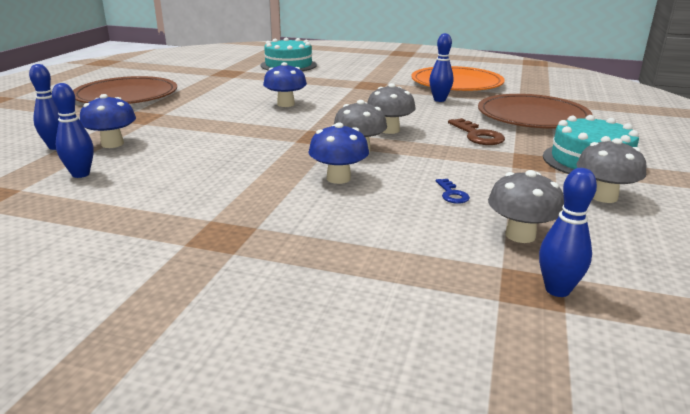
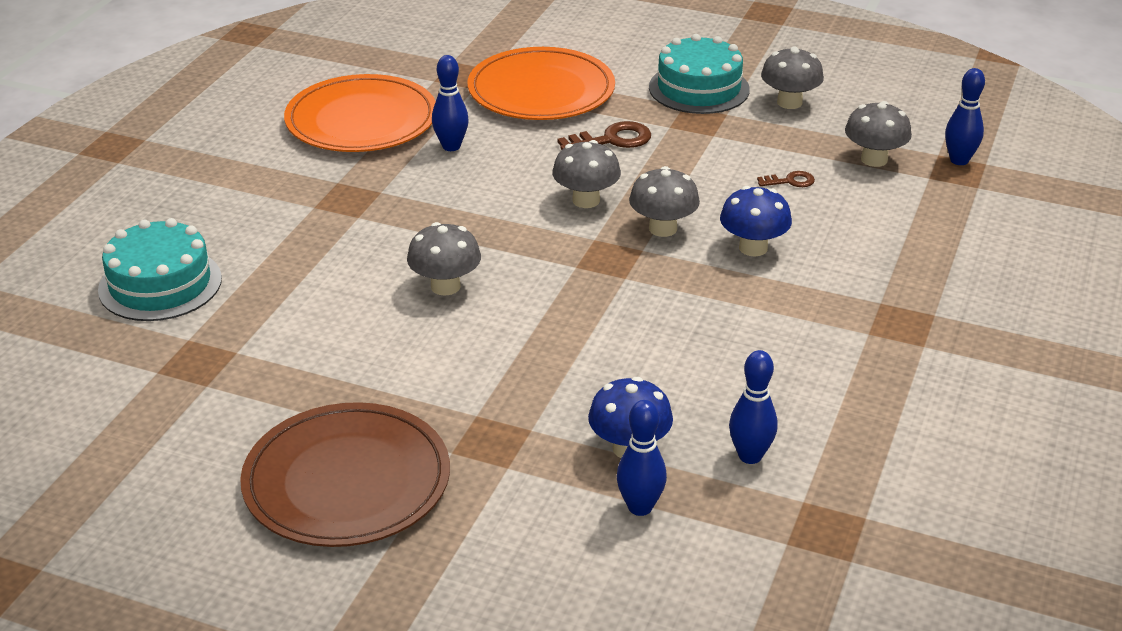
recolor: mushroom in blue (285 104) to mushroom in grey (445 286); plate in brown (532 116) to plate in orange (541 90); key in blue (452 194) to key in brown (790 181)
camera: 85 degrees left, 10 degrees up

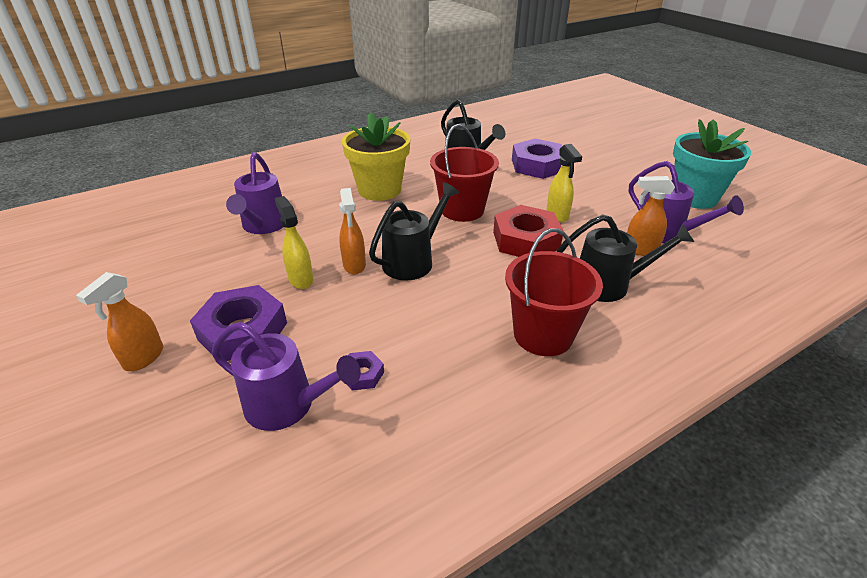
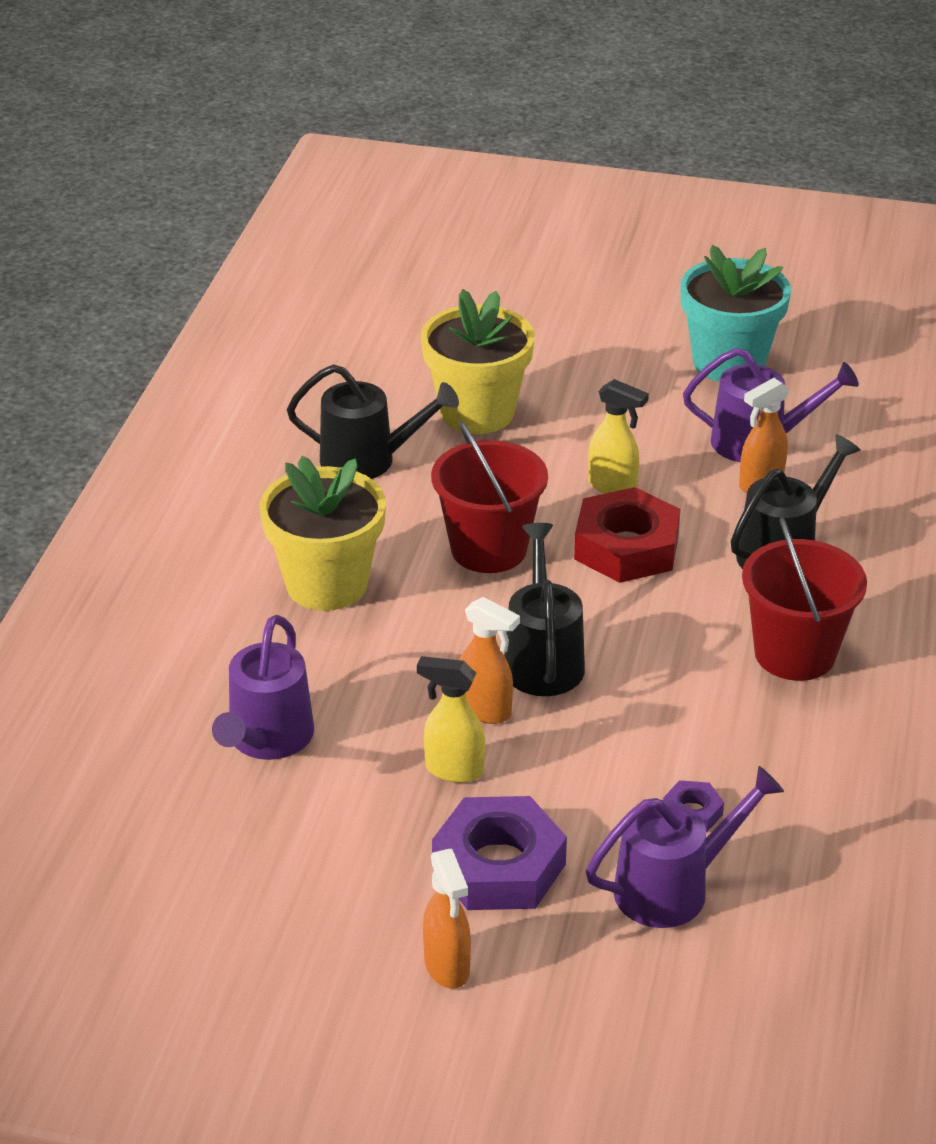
replace: nut in purple (537 165) to flower pot in yellow (477 412)
rotate: watering can in purple (263 226) = (267 740) 60 degrees clockwise
camera: 45 degrees left, 0 degrees up

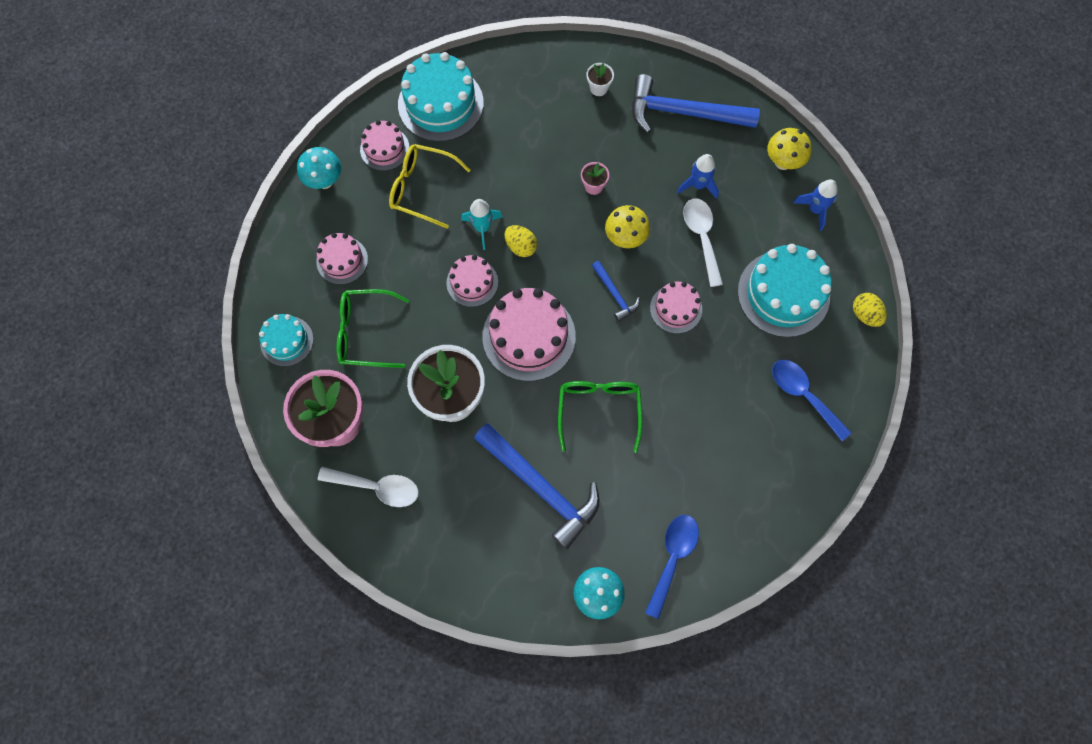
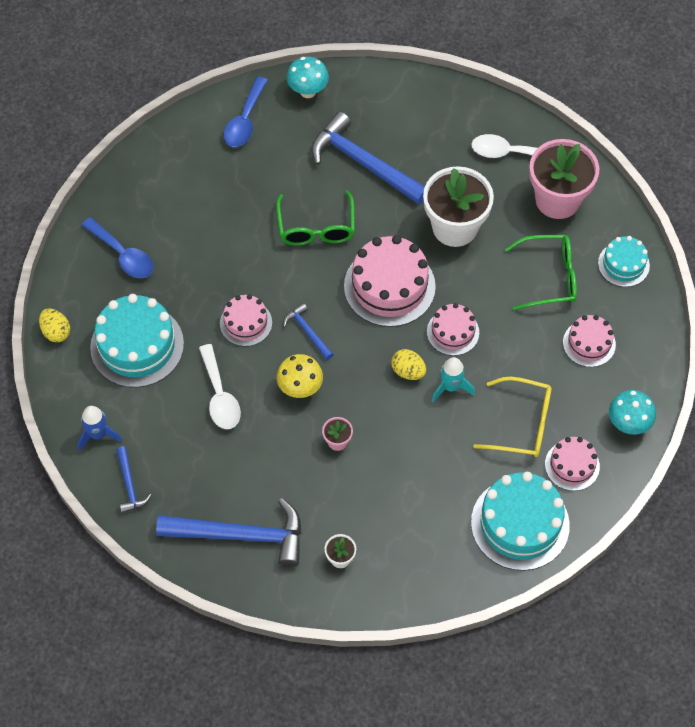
delete: rocket in blue (698 185)
replace: mushroom in yellow (783 162) to hammer in blue (129 485)
camera: 175 degrees right, 10 degrees down

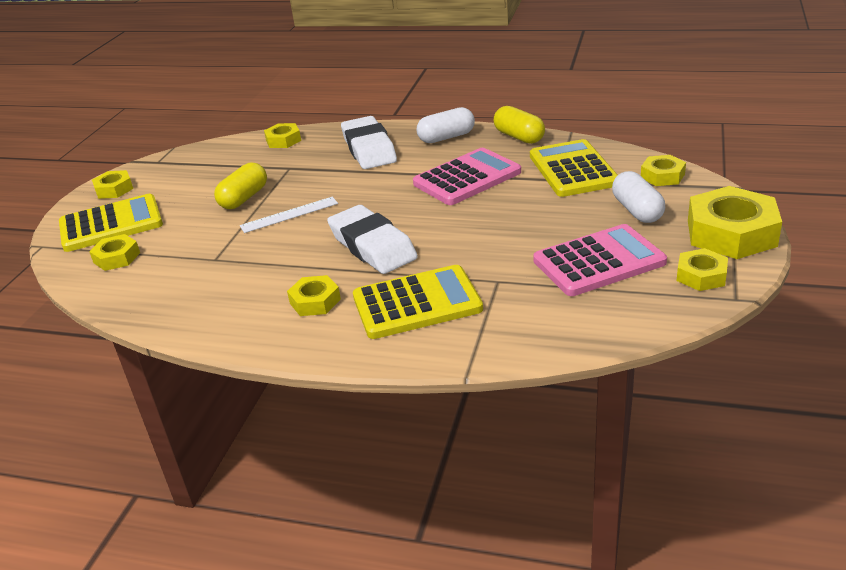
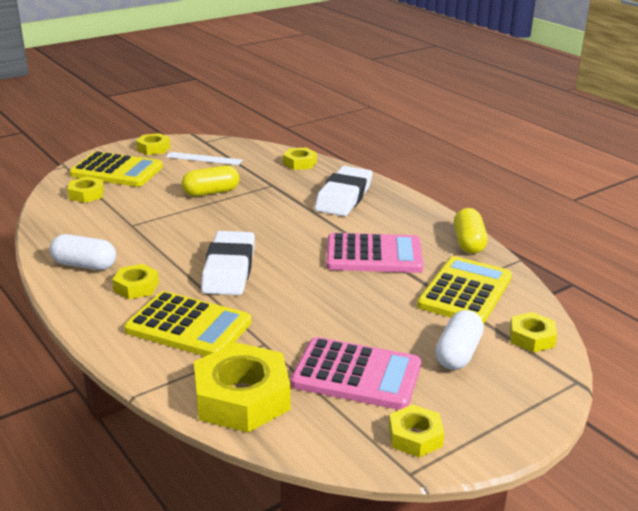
move: capsule in white (446 137) to (84 265); nut in yellow (731 233) to (242 398); ruler in white (289 214) to (203 158)
camera: 35 degrees right, 5 degrees down

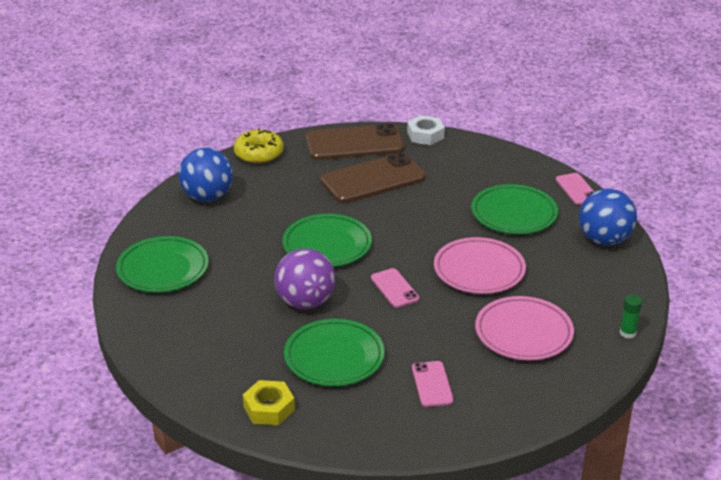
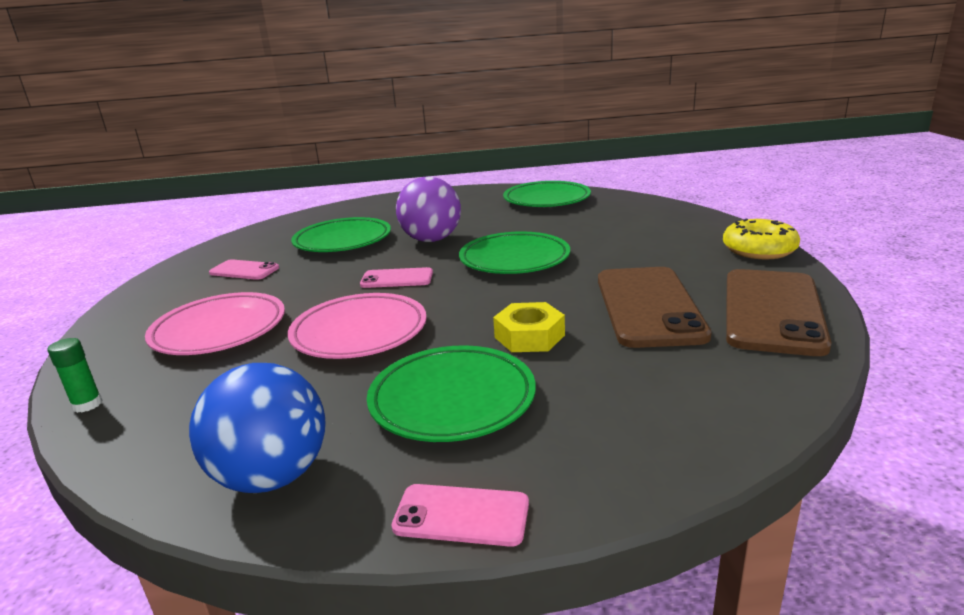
delete: nut in white (425 135); ball in blue (207 197)
move: nut in yellow (269 408) to (529 336)
camera: 120 degrees right, 10 degrees down

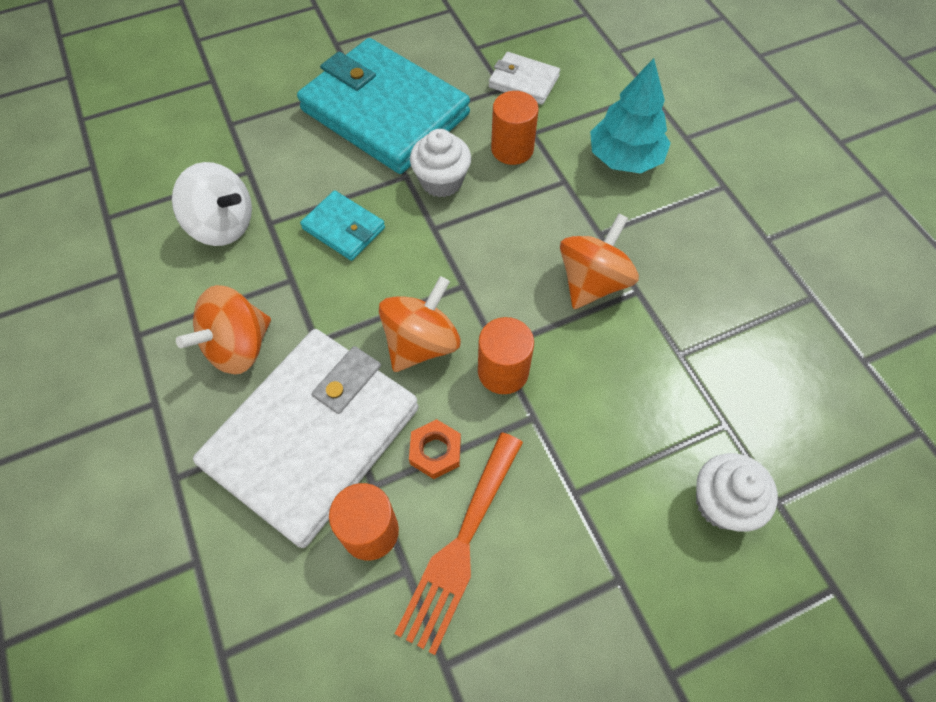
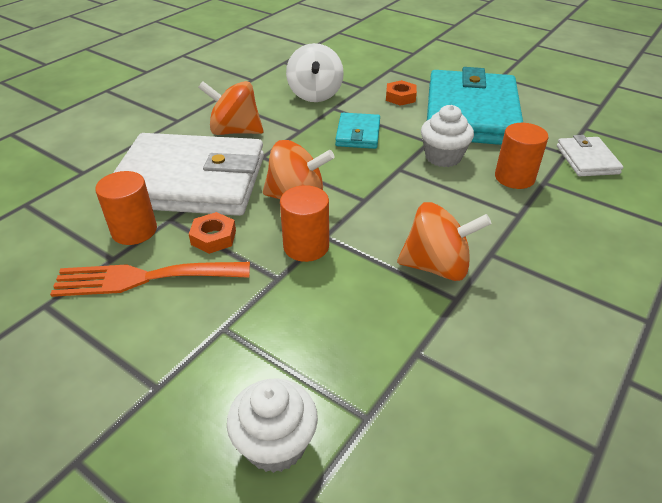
delete: tree in turquoise (625 158)
insert: nut in orange (400 97)
camera: 60 degrees right, 20 degrees down

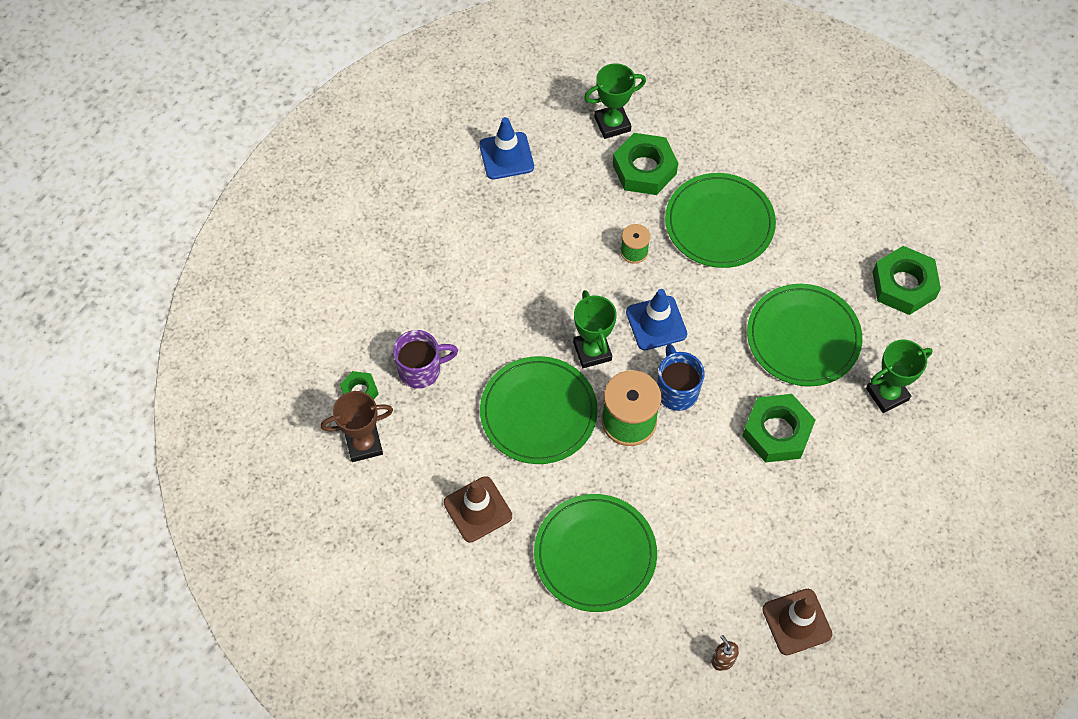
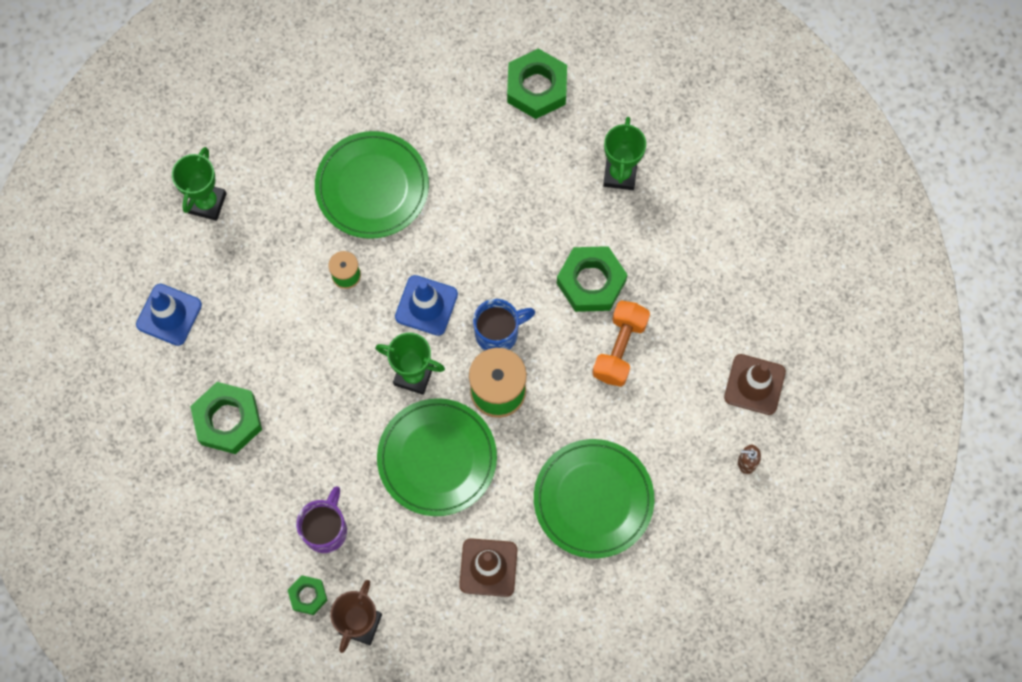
delete: plate in green (803 337)
insert: dumbbell in orange (619 348)
move: nut in green (644 169) to (228 420)
rotate: mug in blue (676 390) = (498 333) 135 degrees clockwise
camera: 55 degrees left, 10 degrees up

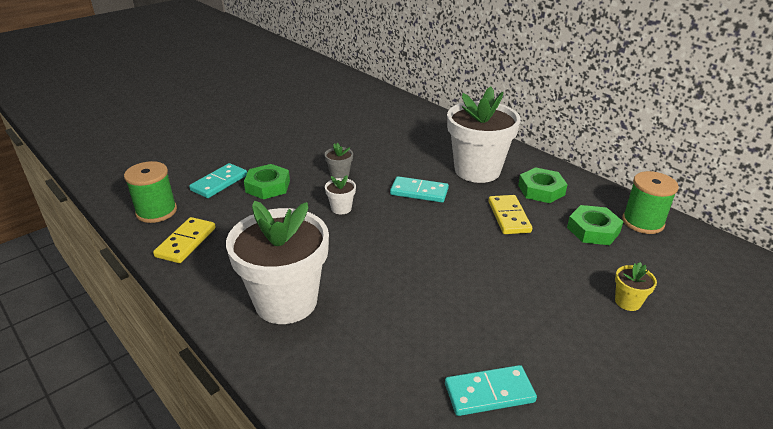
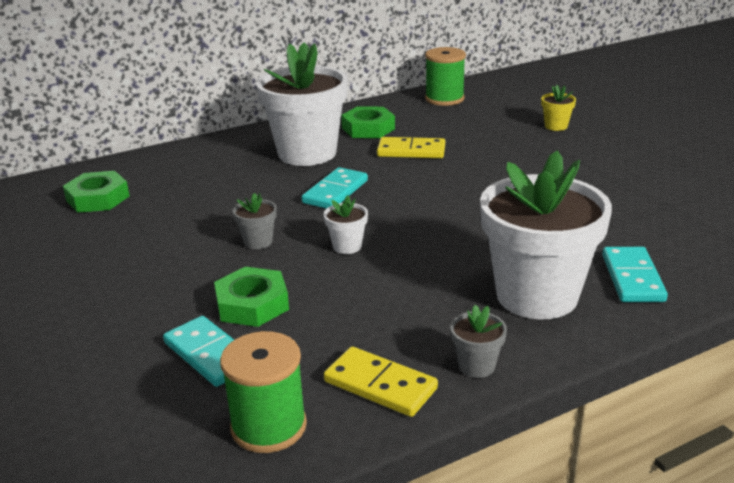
insert: flower pot in grey (476 366)
move: nut in green (593 230) to (98 198); domino in turquoise (489 393) to (632 278)
camera: 75 degrees left, 5 degrees down

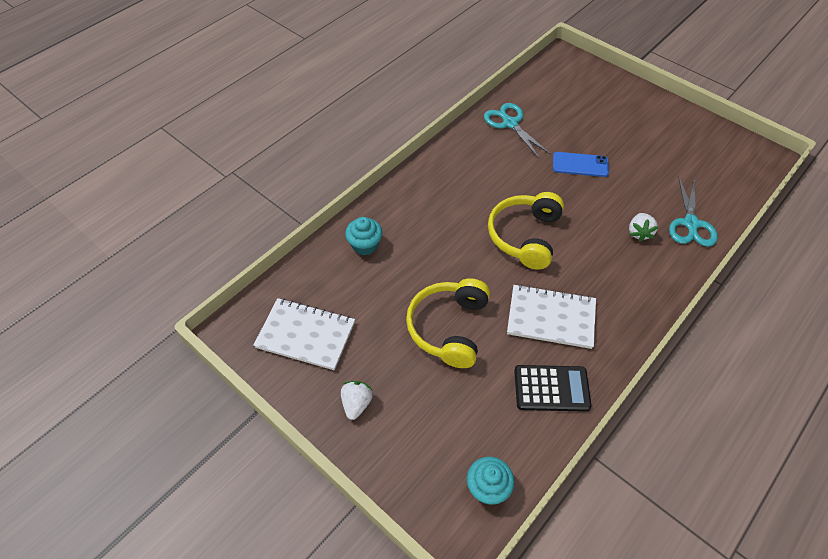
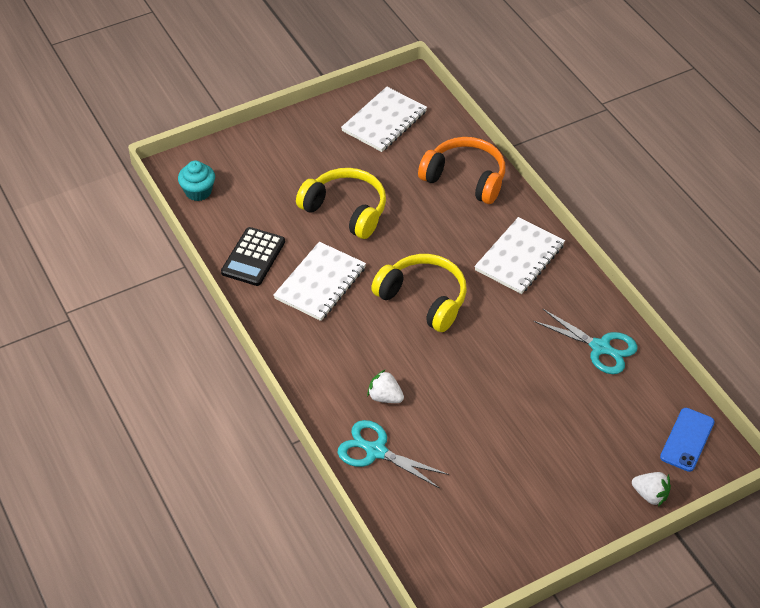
insert: notebook in white (519 257)
move: phone in blue (580 165) to (687 439); strawberry in white (356 404) to (650 495)
replace: cupcake in turquoise (365 245) to headphones in orange (465 178)
rotate: scissors in turquoise (510 123) = (600 347) 45 degrees clockwise
camera: 110 degrees right, 5 degrees down

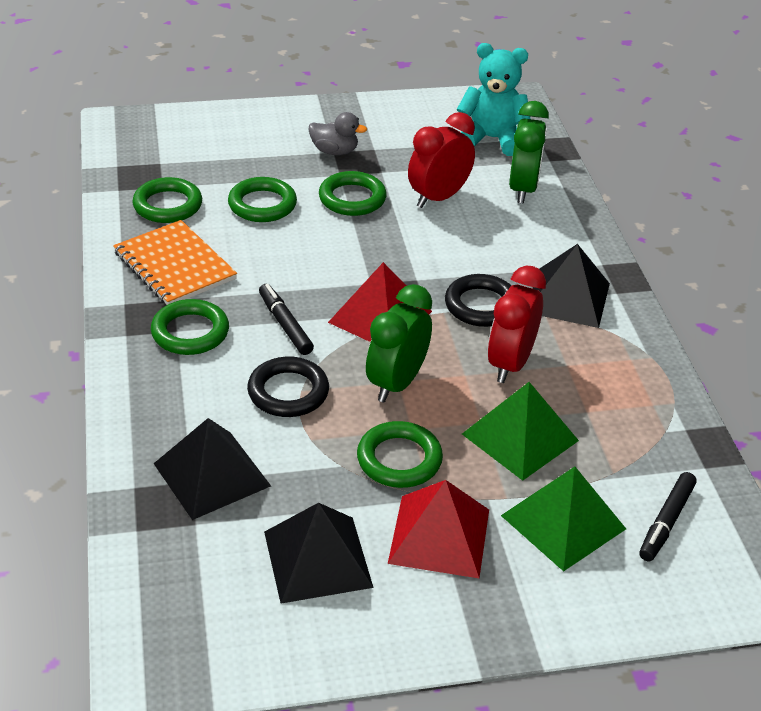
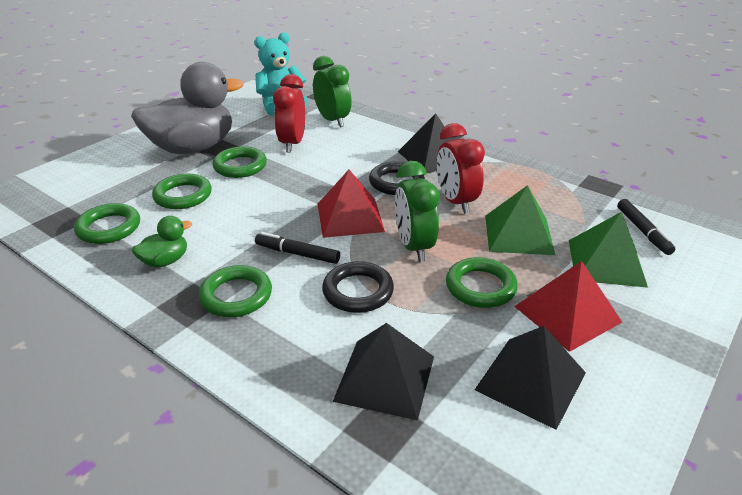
replace: notebook in orange (175 265) to duck in green (165 261)
resize: duck in grey (334 151) = (193 148) x2.32
camera: 40 degrees left, 5 degrees down

